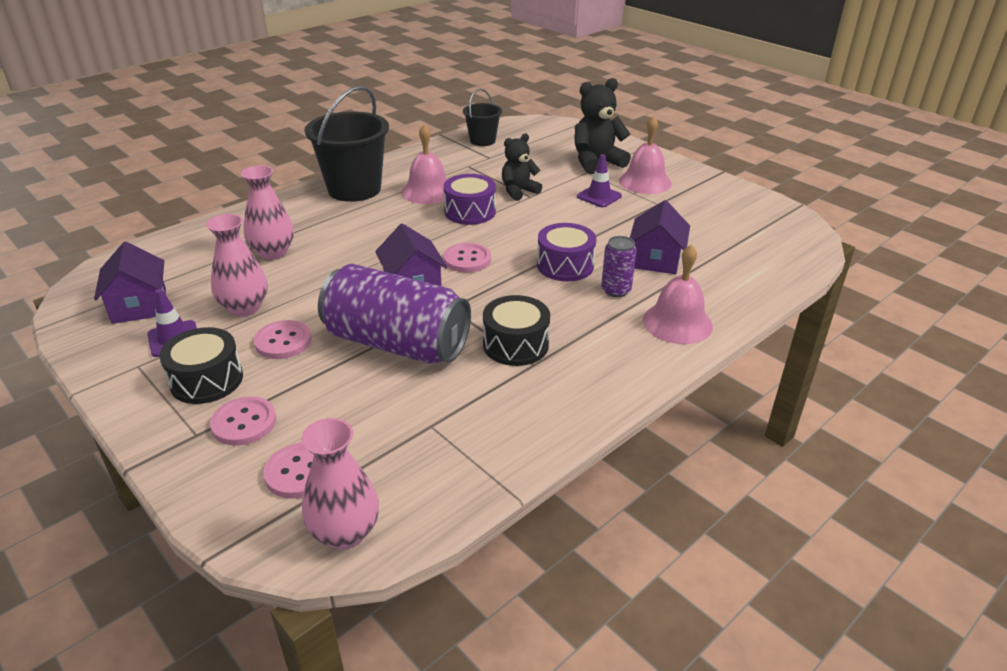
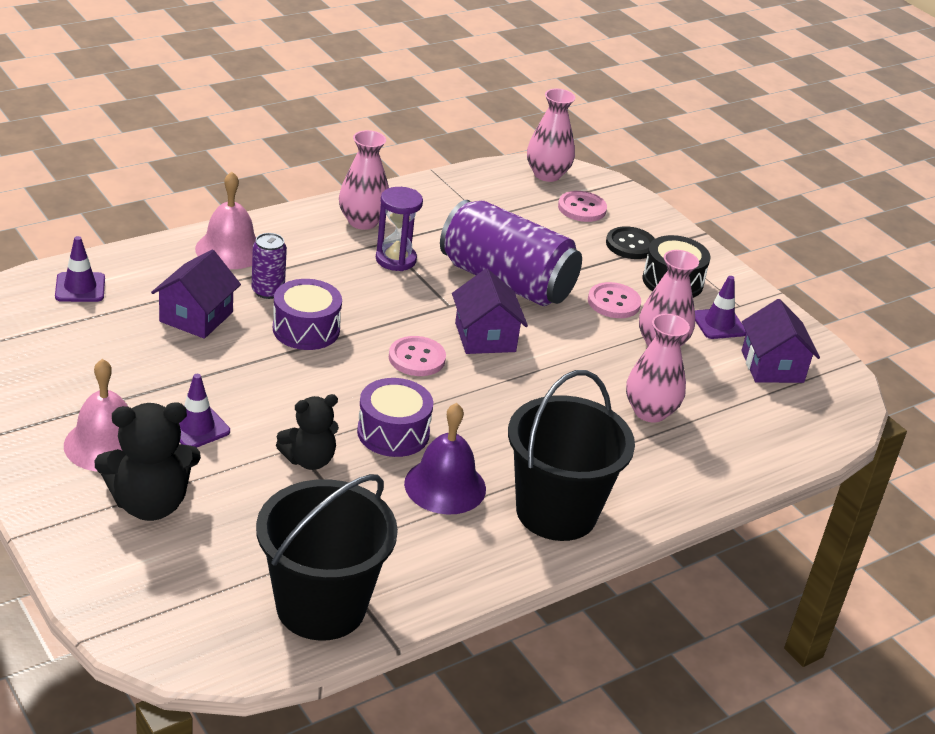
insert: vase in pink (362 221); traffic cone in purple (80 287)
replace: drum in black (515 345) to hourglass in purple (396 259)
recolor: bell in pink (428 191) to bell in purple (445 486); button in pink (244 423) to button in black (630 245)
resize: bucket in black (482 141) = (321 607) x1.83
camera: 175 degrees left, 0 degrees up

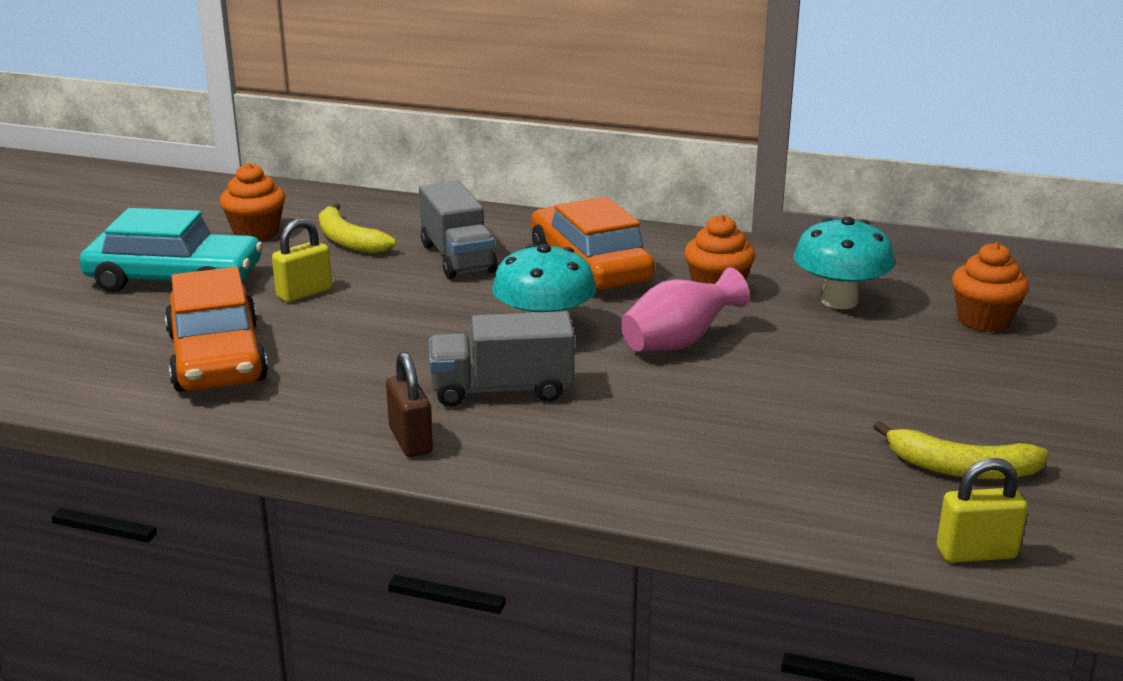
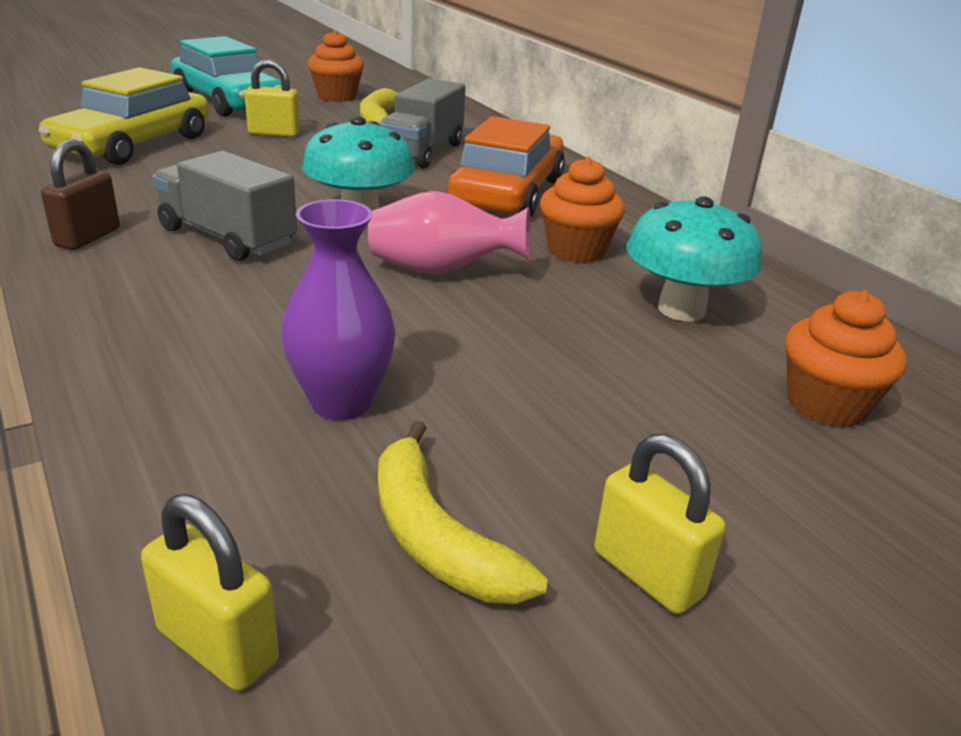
insert: vase in purple (341 402); padlock in yellow (647 574)
recolor: car in orange (217 357) to car in yellow (133 144)
camera: 40 degrees right, 5 degrees up

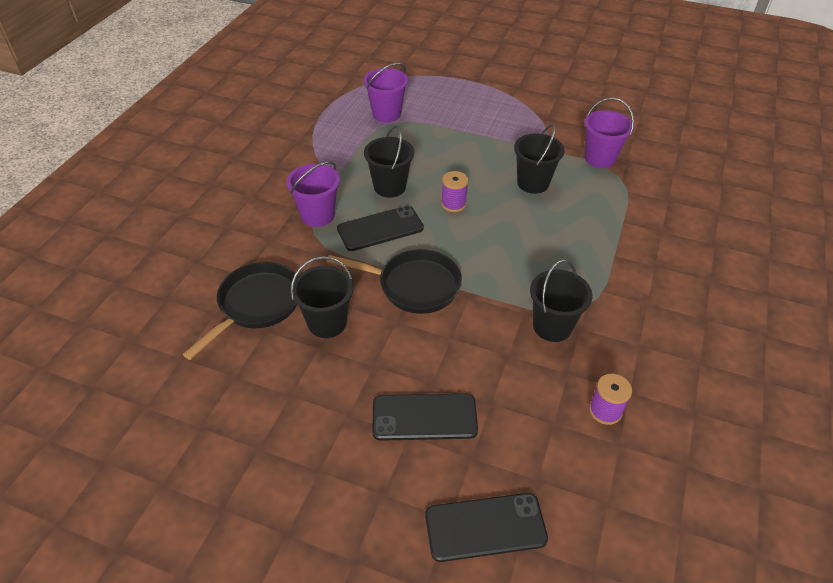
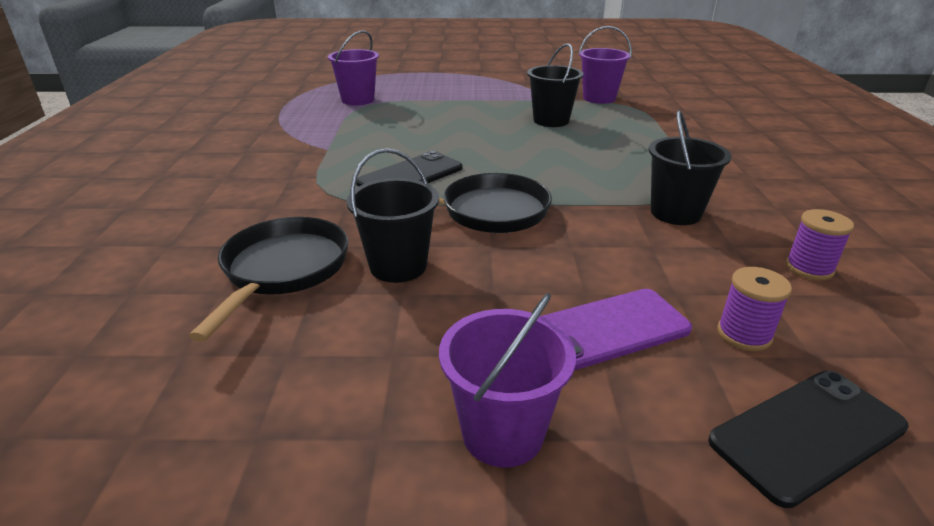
delete: bucket in black (389 187)
move: bucket in purple (317 215) to (502 433); spool in purple (453 204) to (744 334)
recolor: phone in black (424 417) to phone in purple (606 330)
camera: 20 degrees left, 15 degrees down

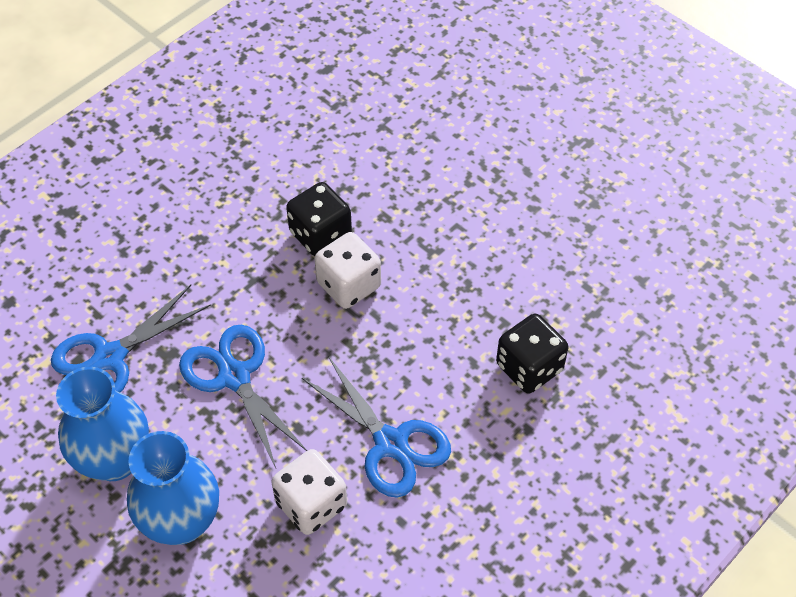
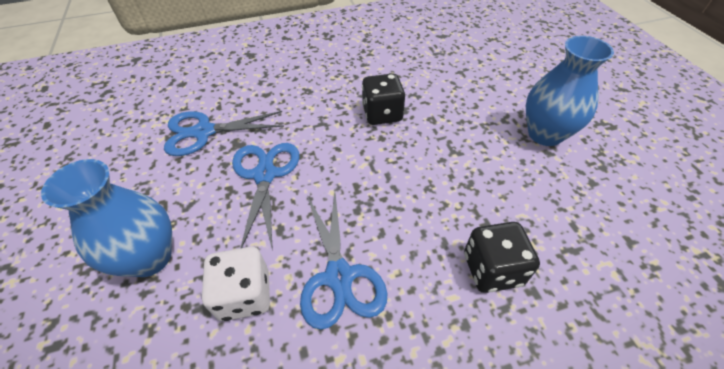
delete: dice in white (349 285)
move: vase in blue (114 459) to (545 134)
camera: 30 degrees right, 5 degrees down

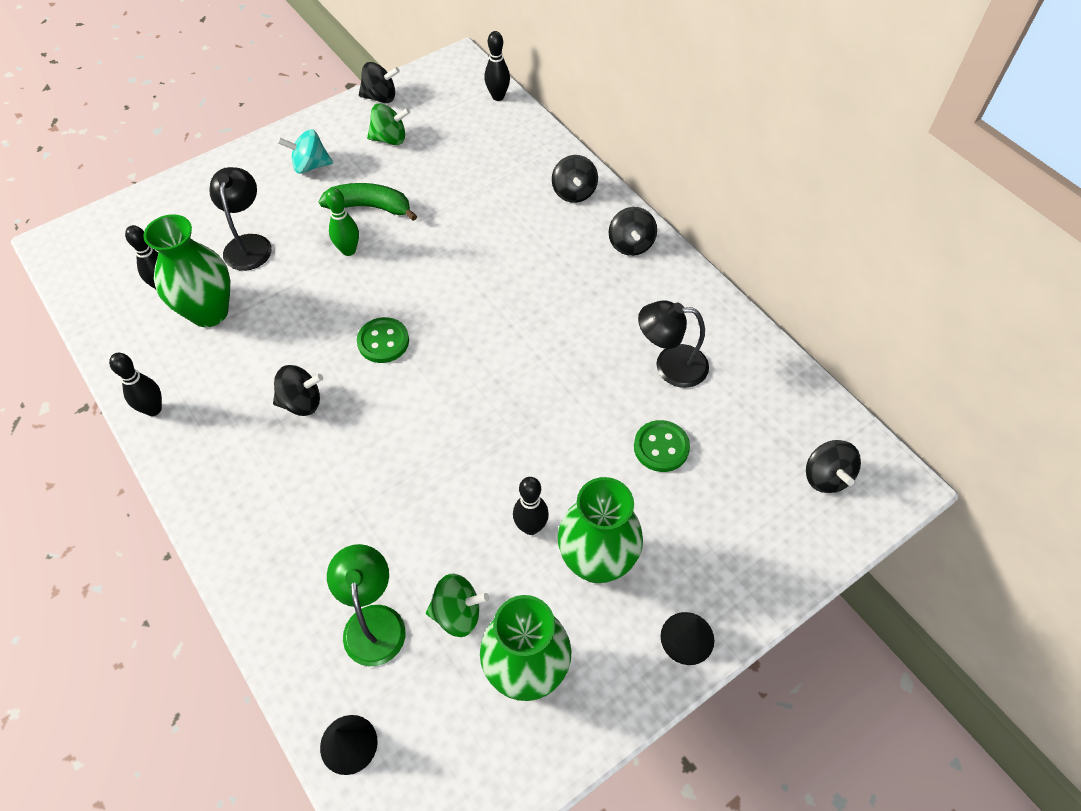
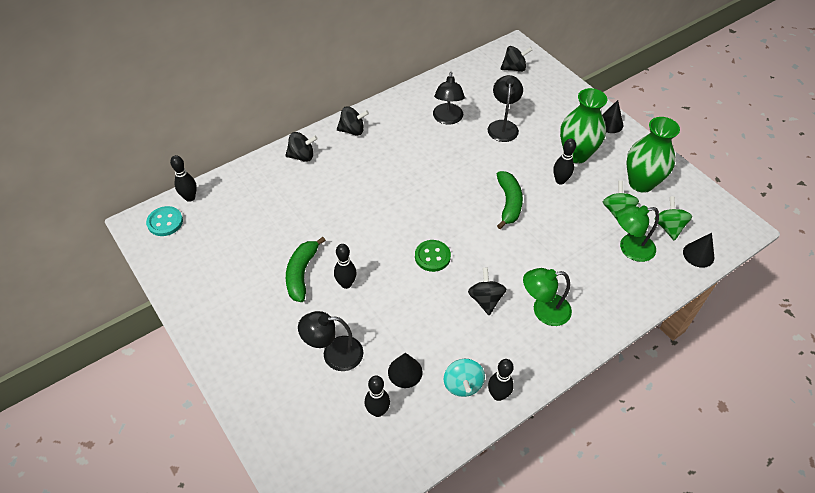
delete: spinning top in black (380 97)
insert: banana in green (508 203); button in turquoise (165 222); lamp in green (543 310)
move: spinning top in green (390 139) to (668 227); spinning top in turquoise (310 166) to (462 384)
replace: vase in green (209 312) to cone in black (405 372); button in green (661 447) to lamp in black (503 126)
recolor: bowling pin in green (348 250) to bowling pin in black (346 284)
camera: 90 degrees left, 5 degrees down

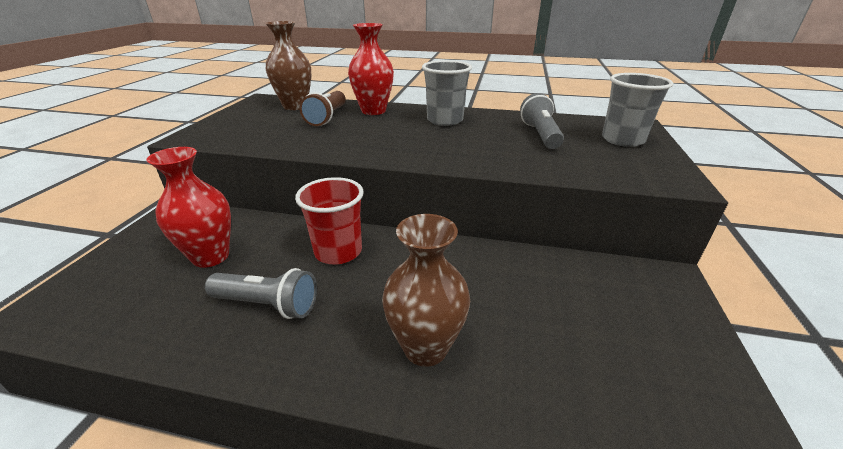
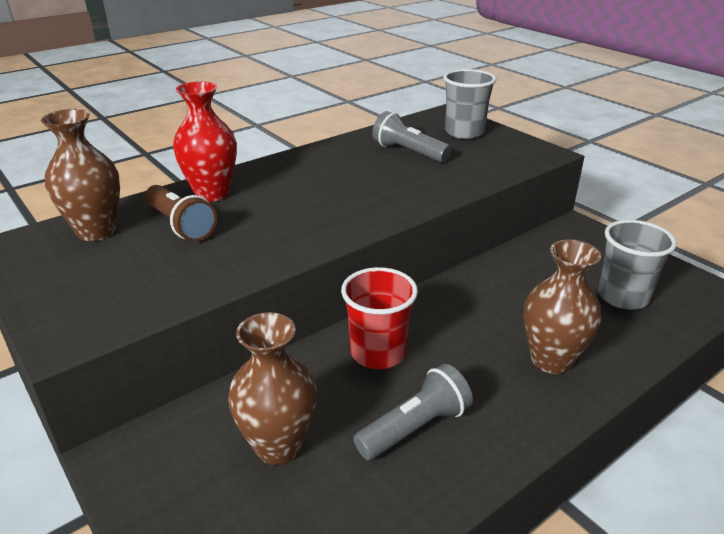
move: cup in grey (445 120) to (622 297)
recolor: vase in red (211 256) to vase in brown (278 446)
camera: 50 degrees left, 0 degrees up

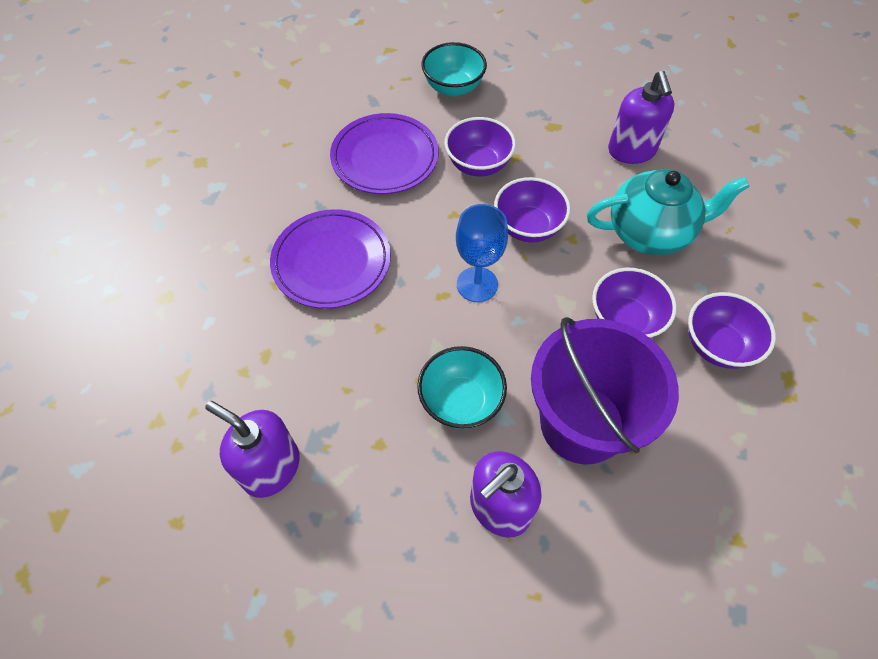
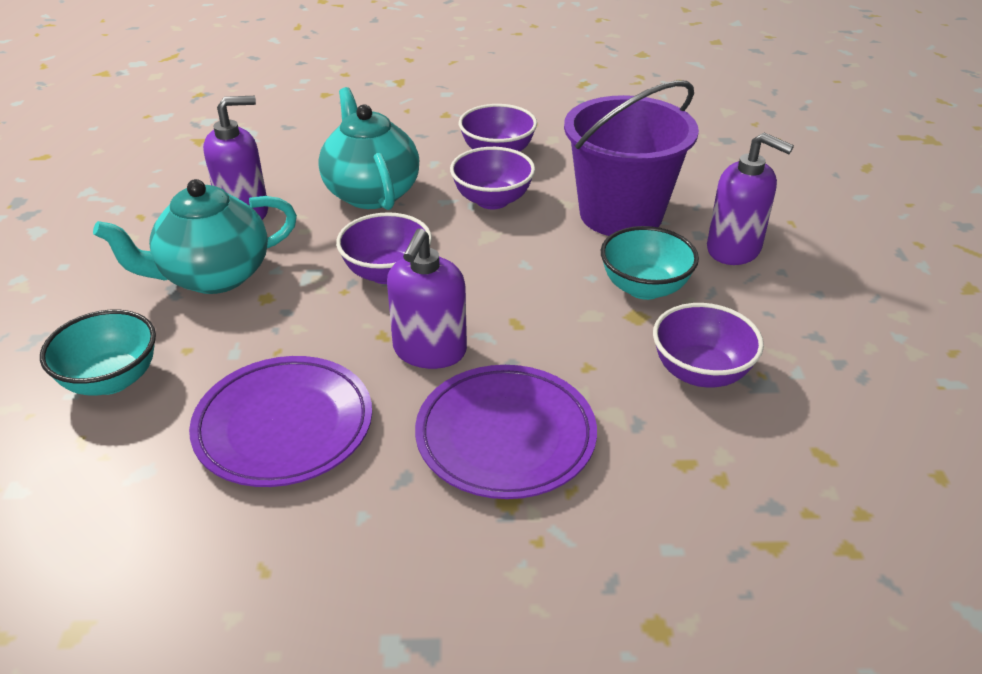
delete: goblet in blue (477 284)
insert: teapot in turquoise (213 276)
move: bowl in purple (478 164) to (700 372); soap dispenser in purple (271 467) to (429 351)
camera: 105 degrees left, 20 degrees down

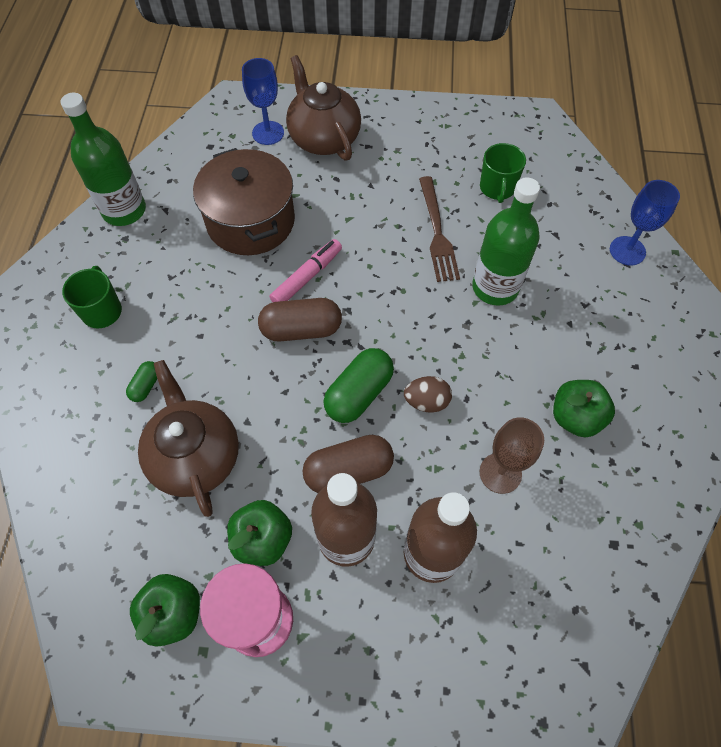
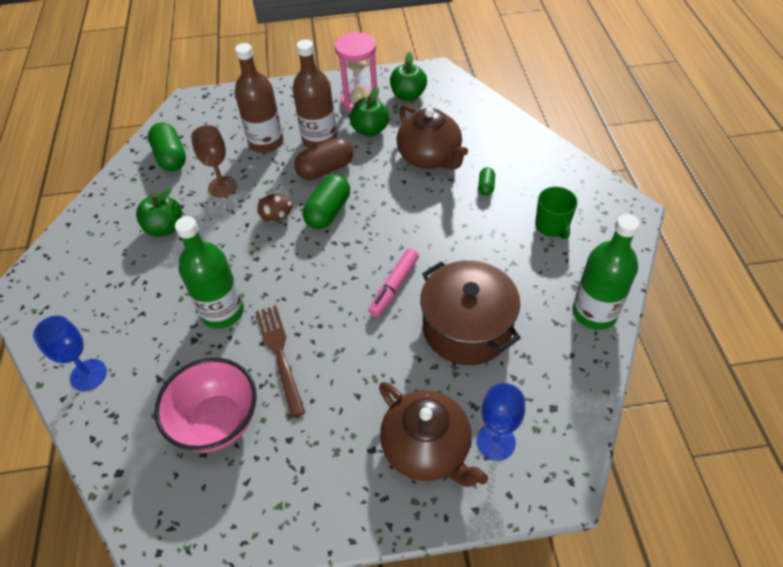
delete: capsule in brown (301 329)
insert: capsule in green (171 157)
replace: mug in green (497 188) to bowl in pink (217 422)
camera: 170 degrees right, 10 degrees down

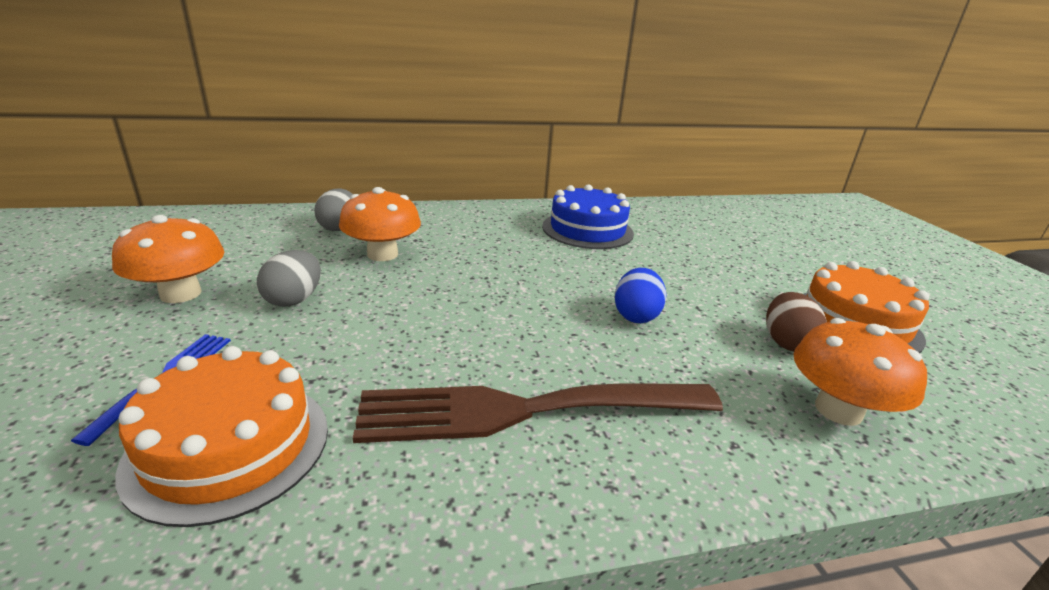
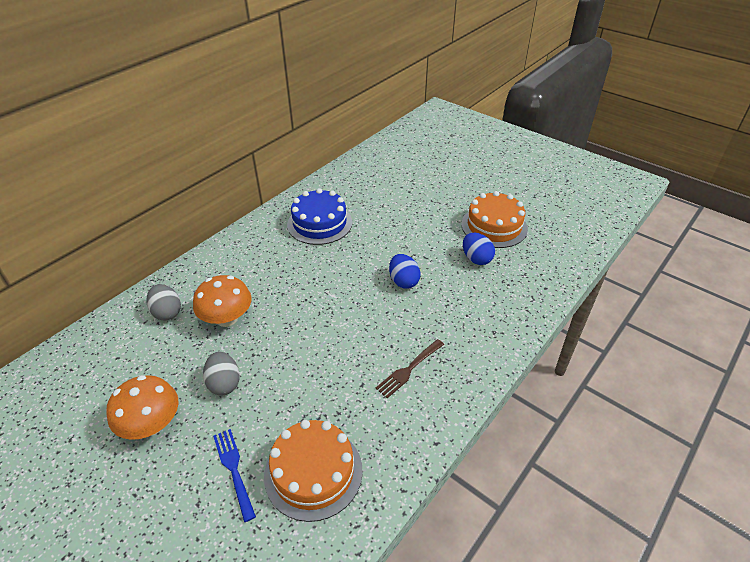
delete: mushroom in orange (838 410)
recolor: egg in brown (786 343) to egg in blue (476 259)
resize: fork in brown (525 410) = (409 369) x0.47
camera: 35 degrees left, 15 degrees up

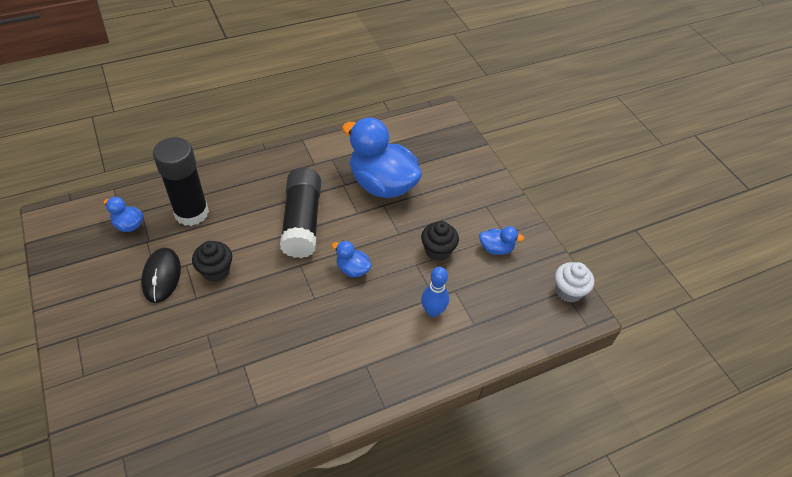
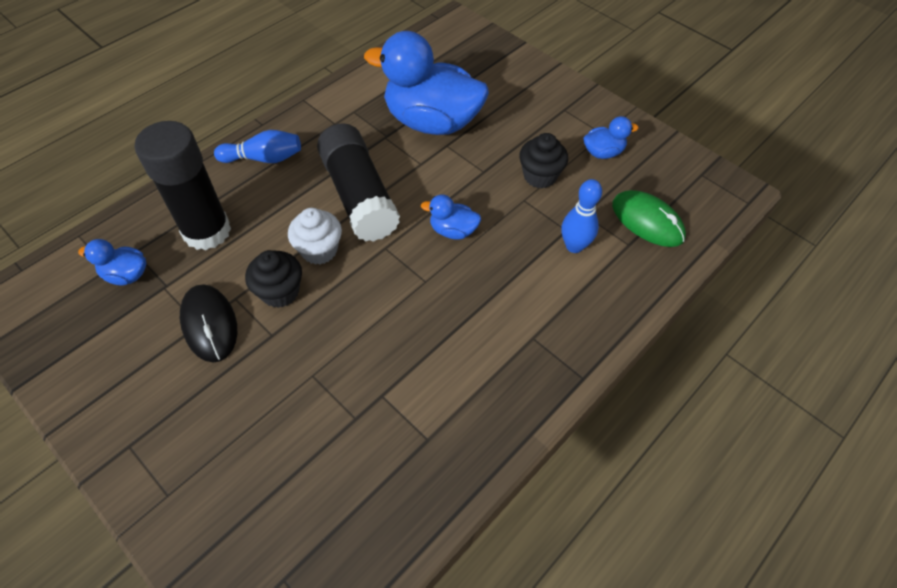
insert: bowling pin in blue (264 158); mouse in green (647 221)
move: cupcake in white (568 291) to (319 250)
camera: 20 degrees left, 5 degrees up

